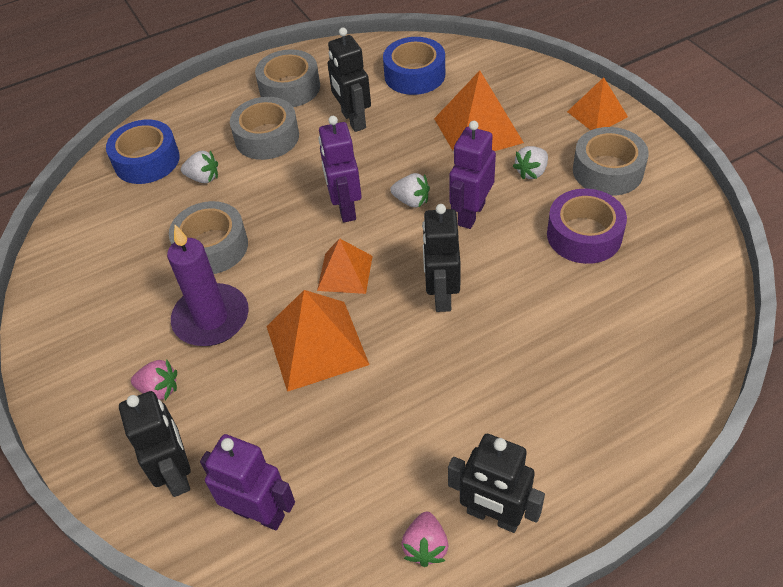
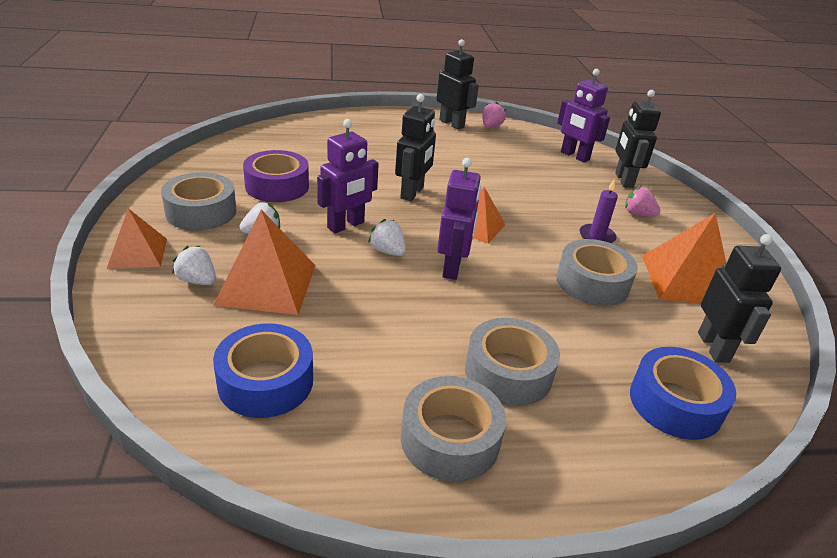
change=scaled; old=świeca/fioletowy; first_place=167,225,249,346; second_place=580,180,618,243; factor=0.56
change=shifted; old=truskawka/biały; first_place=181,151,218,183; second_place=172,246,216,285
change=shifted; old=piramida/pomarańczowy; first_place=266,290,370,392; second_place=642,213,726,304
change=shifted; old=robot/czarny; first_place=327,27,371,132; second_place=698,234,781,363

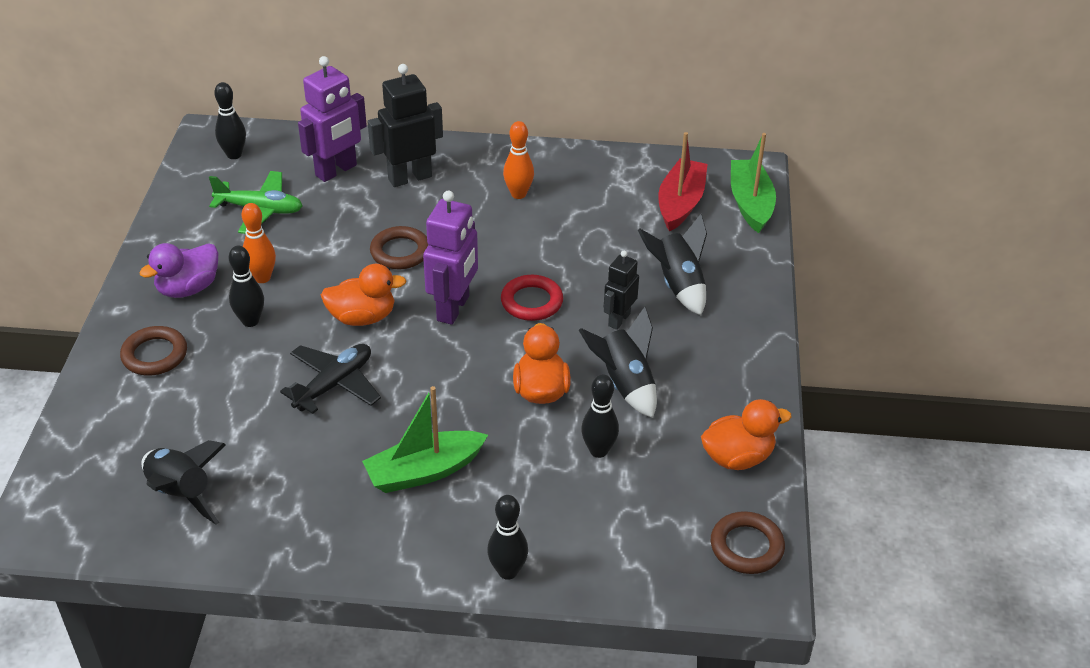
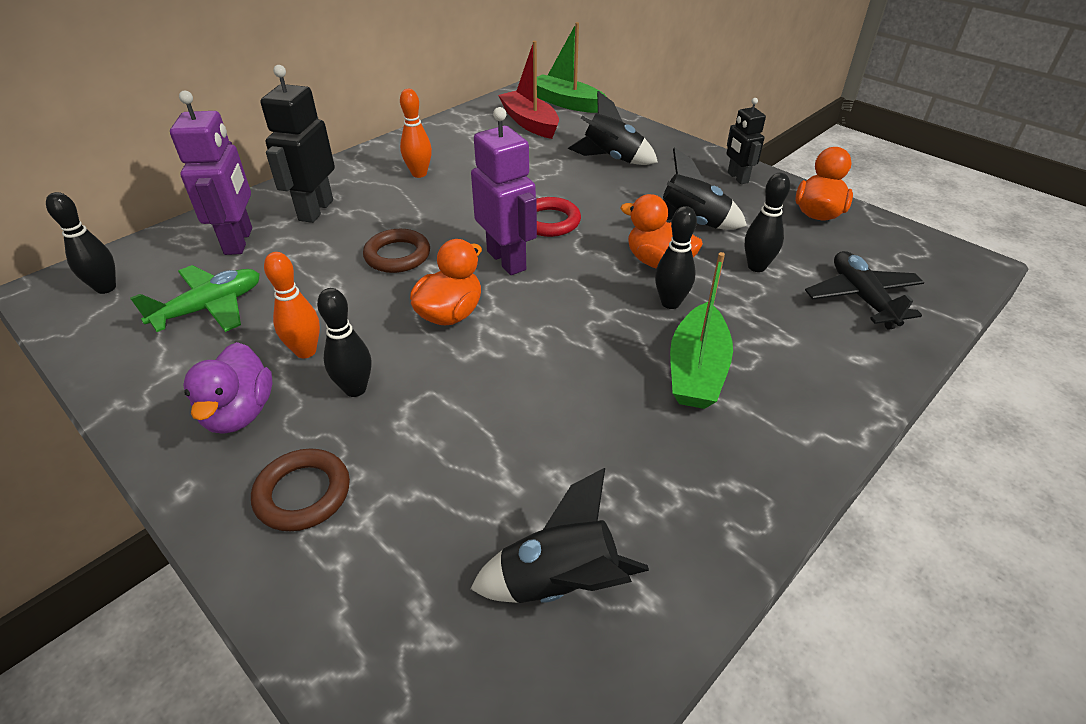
change=shifted; old=samolot/czarny; first_place=280,344,381,414; second_place=805,251,924,330
change=shifted; old=kręgiel/czarny; first_place=487,495,528,580; second_place=655,206,697,309
change=shifted; old=robot/czarny; first_place=604,251,639,330; second_place=726,98,766,184
change=gone; old=pierścień/brązowy; first_place=711,511,785,574

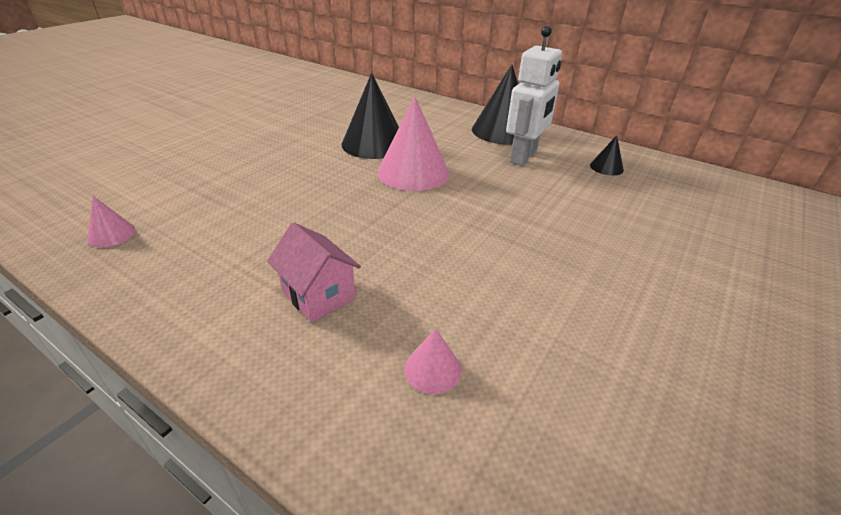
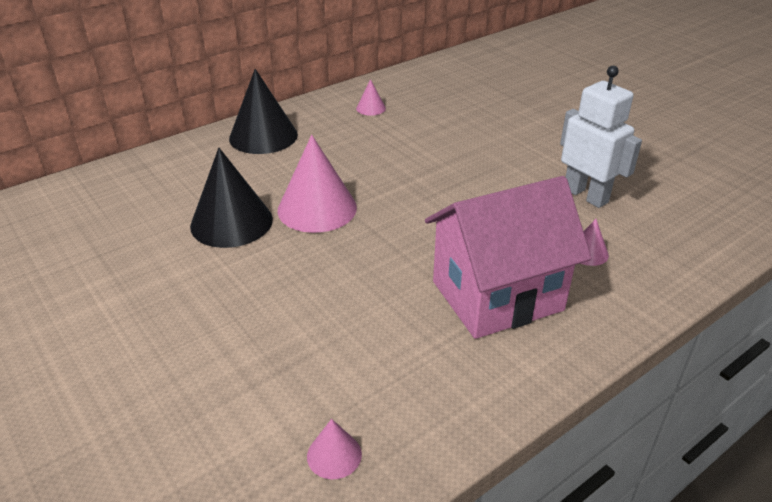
change=scaled; old=domek/różowy; first_place=267,222,361,322; second_place=425,176,592,339; factor=2.01
change=shifted; old=robot/biały; first_place=506,26,562,166; second_place=560,66,642,208
change=repainted; old=stożek/czarny; new=stożek/różowy; first_place=590,135,624,176; second_place=356,79,386,116

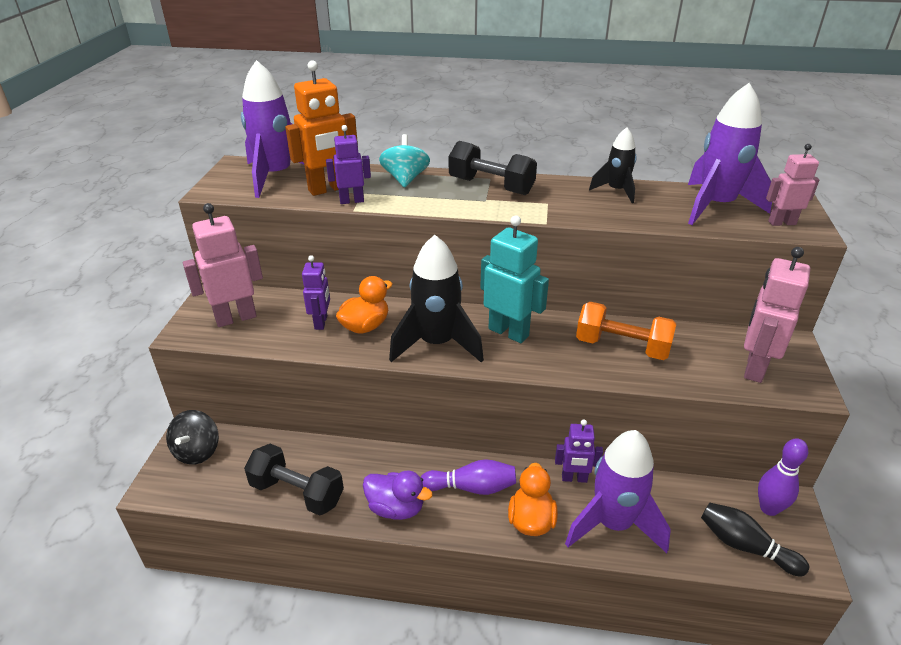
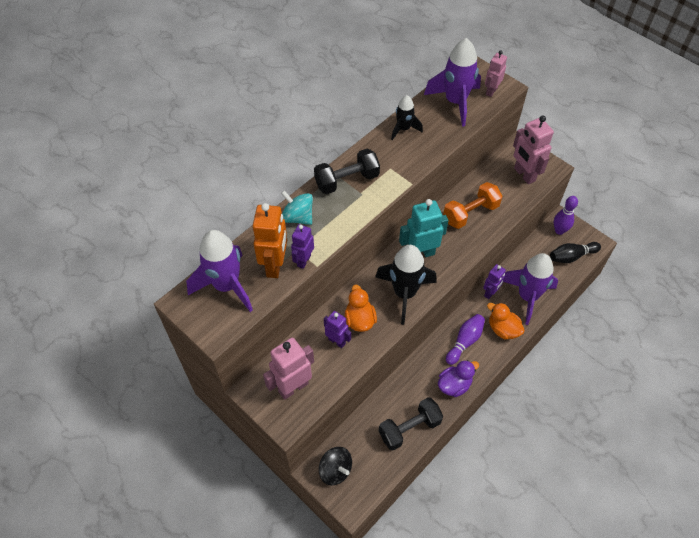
change=rotated; old=robot/różowy; first_place=183,203,263,327; second_place=263,338,314,400; degrees=45

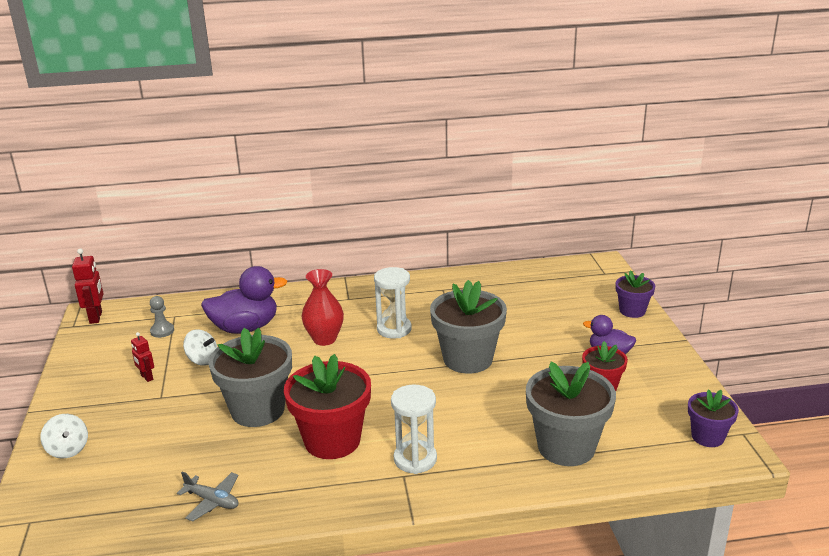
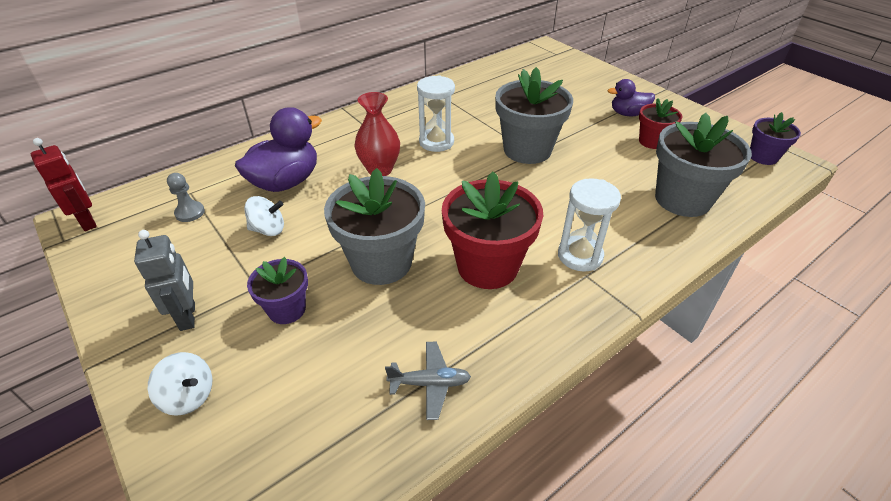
change=gone; old=robot/czerwony; first_place=131,332,154,382
change=shifted; old=doniczka/fioletowy; first_place=616,270,655,318; second_place=247,257,308,324
change=new; new=robot/szary; second_place=134,230,195,331

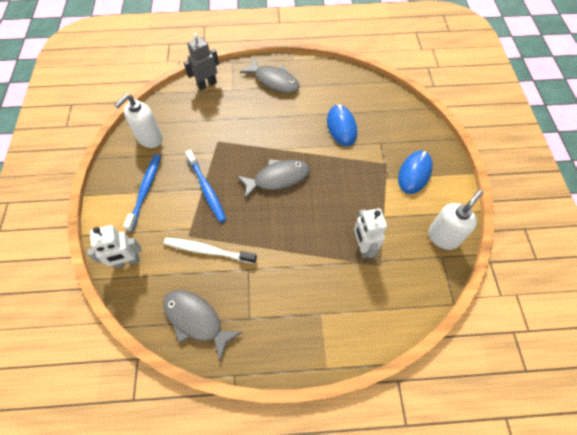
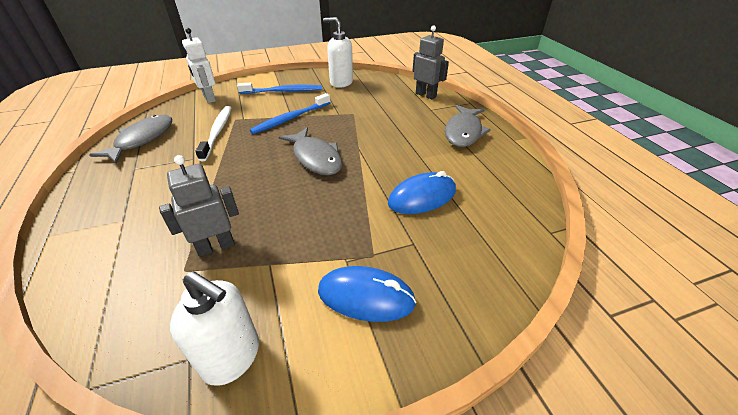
change=repainted; old=robot/biały; new=robot/szary; first_place=354,208,387,258; second_place=159,155,239,257

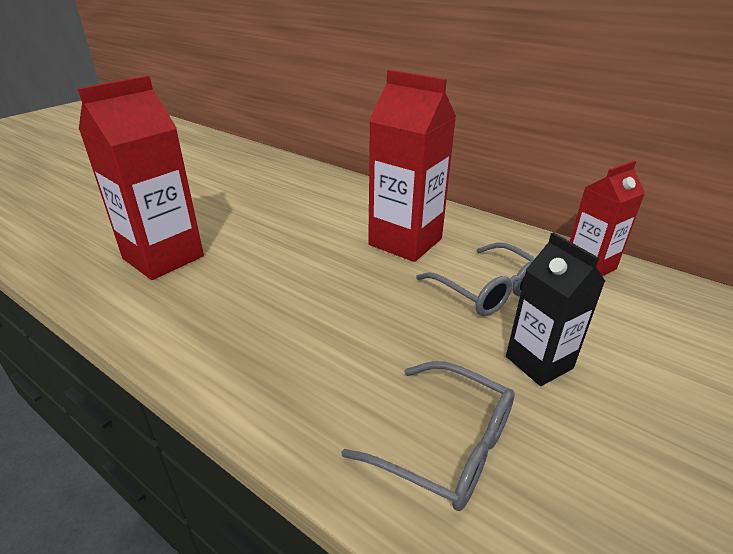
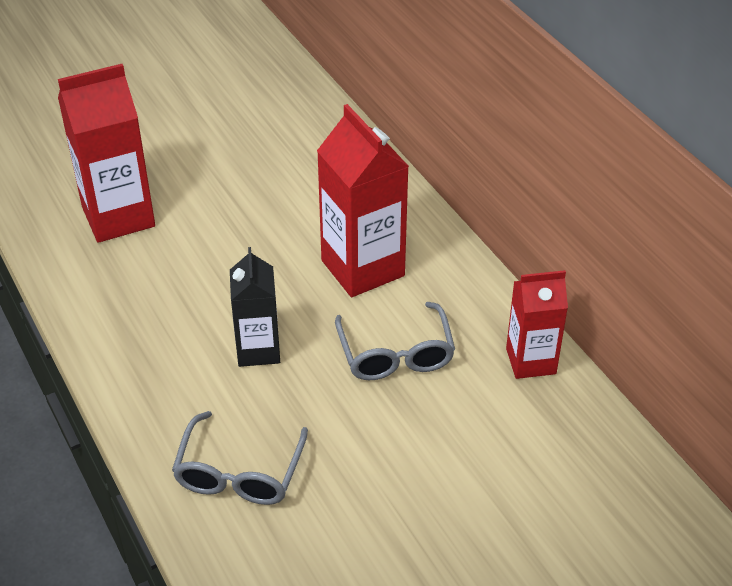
change=rotated; old=okulary/szary; first_place=341,361,515,511; second_place=172,411,308,505; degrees=45
change=shifted; old=karton mleka/czarny; first_place=506,232,605,386; second_place=230,247,280,367

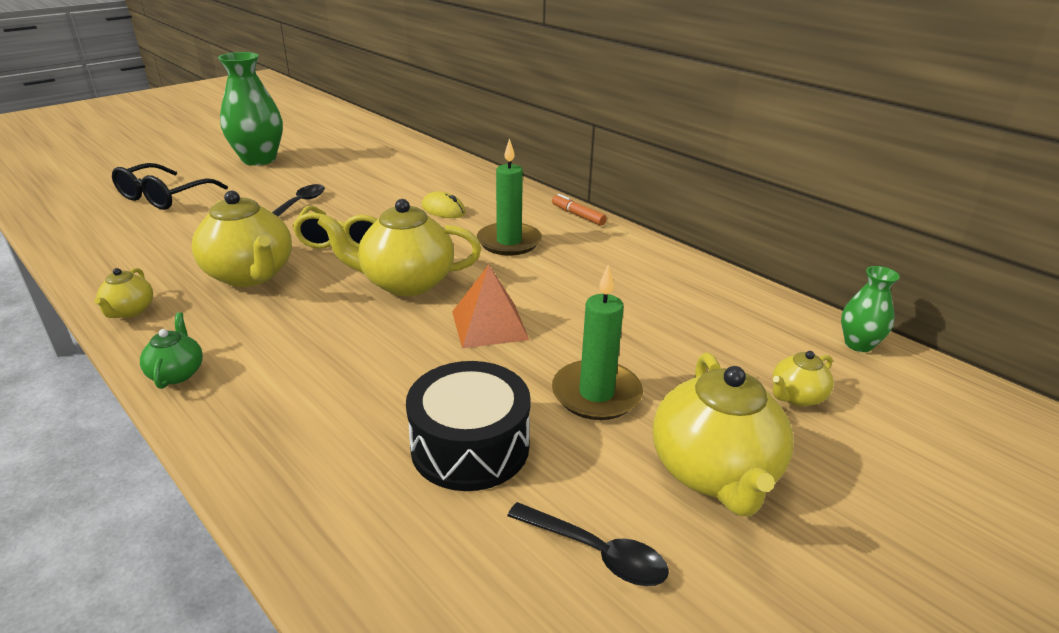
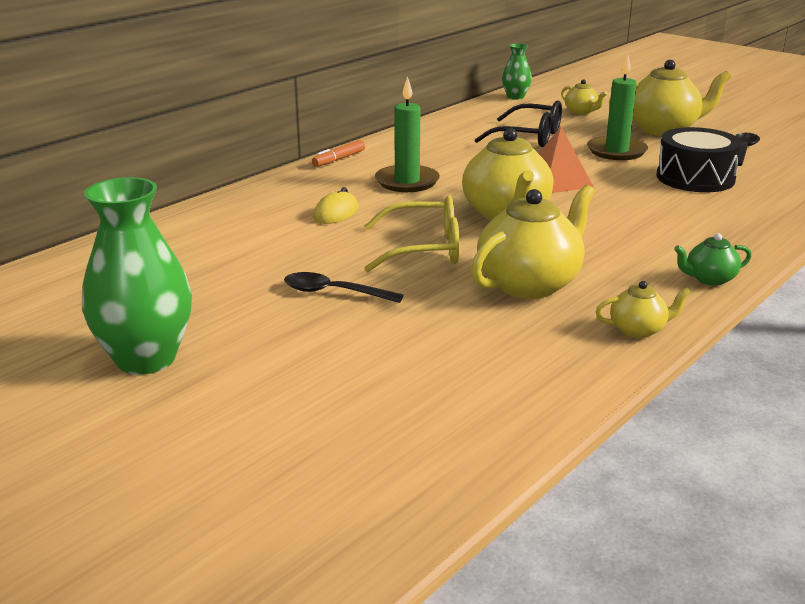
change=shifted; old=okulary/czarny; first_place=112,163,228,210; second_place=475,100,562,147

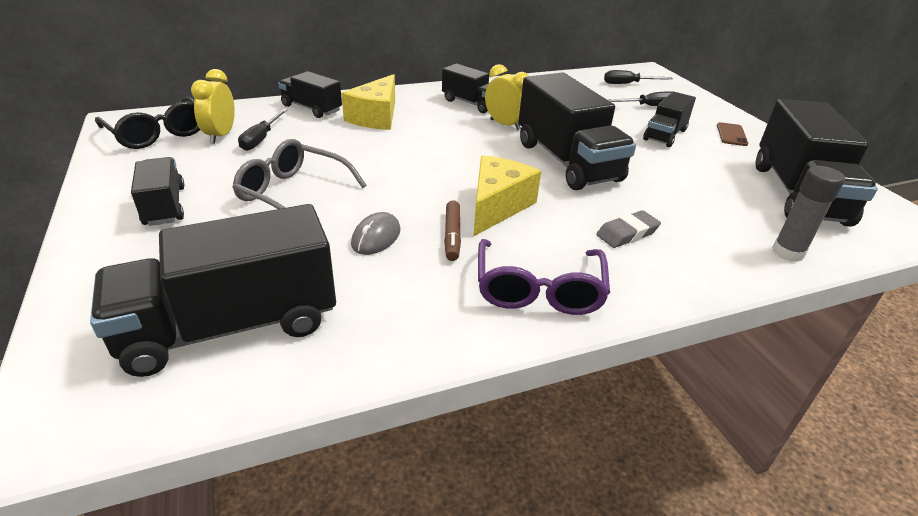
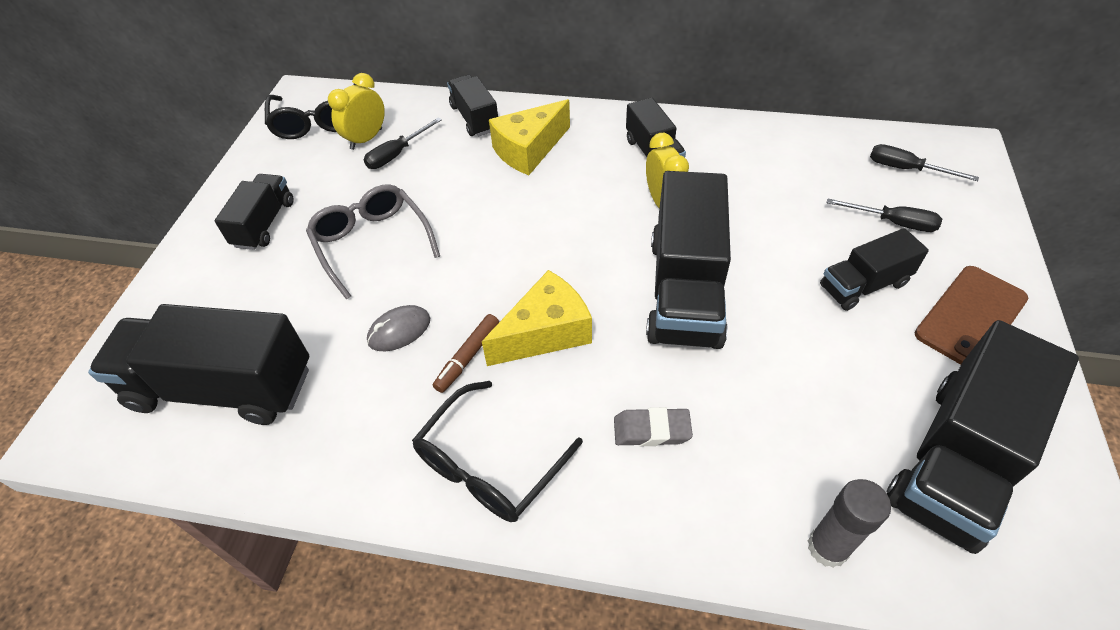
change=repainted; old=okulary/fioletowy; new=okulary/czarny; first_place=478,239,610,315; second_place=412,381,583,522
change=scaled; old=telefon/brązowy; first_place=717,122,748,146; second_place=915,266,1028,365; factor=1.8

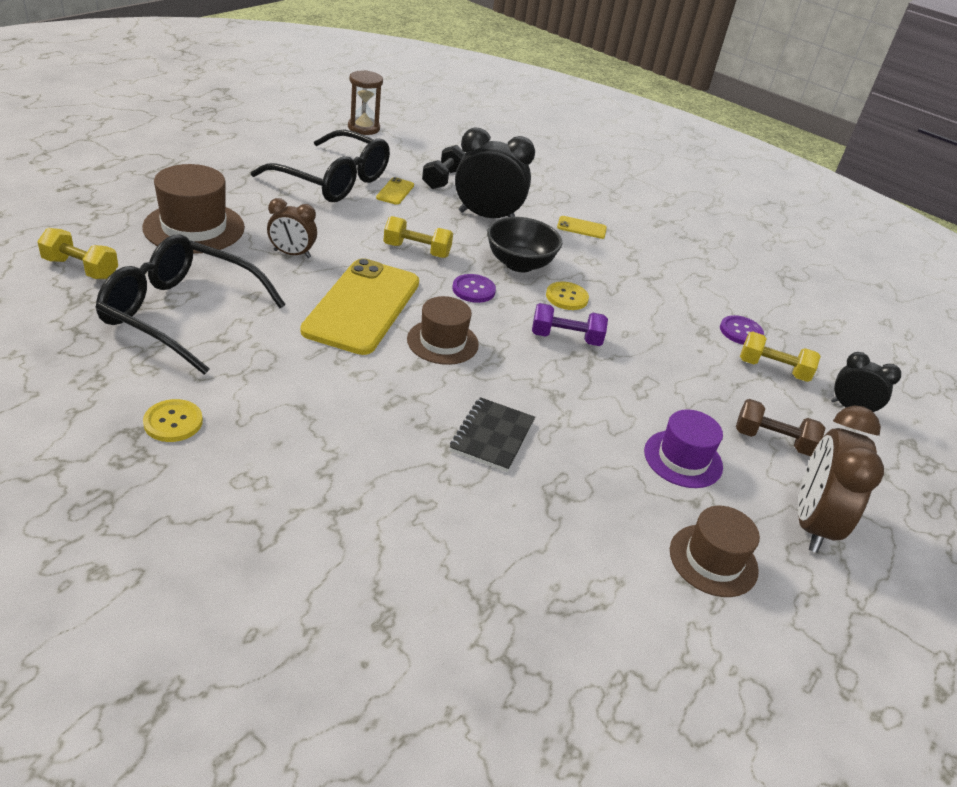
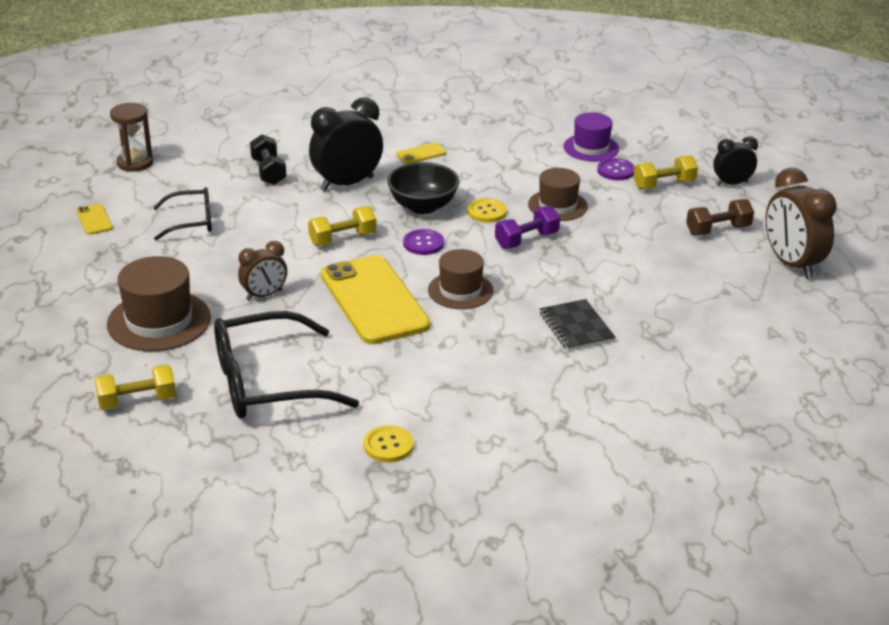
change=scaled; old=okulary/czarny; first_place=251,129,390,202; second_place=153,187,212,241; factor=0.56
change=shifted; old=telefon/żółty; first_place=376,177,414,205; second_place=76,204,113,235
change=shifted; old=kapelusz/fioletowy; first_place=644,409,723,488; second_place=563,113,619,161
change=shifted; old=kapelusz/brązowy; first_place=670,506,760,597; second_place=528,168,588,221

